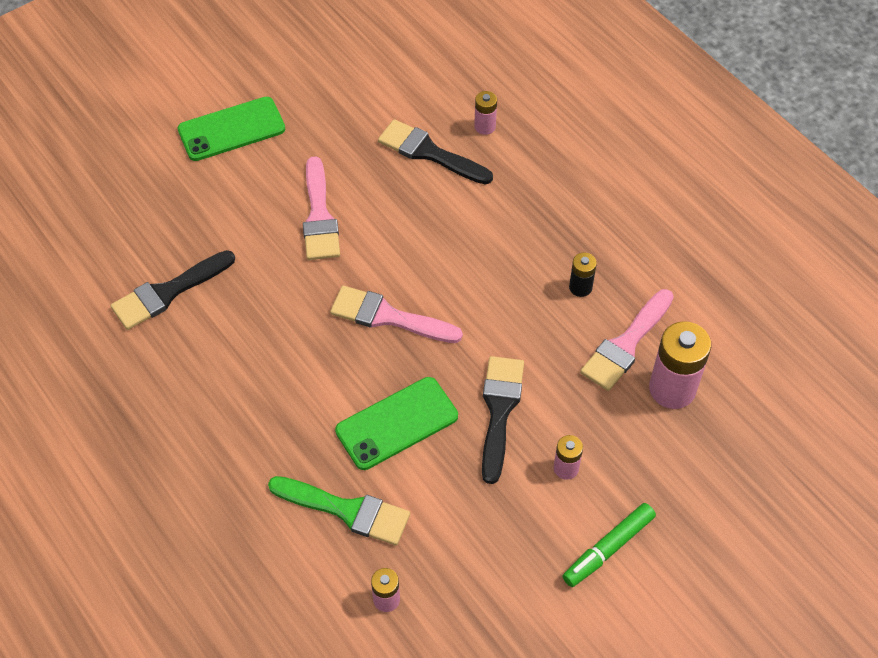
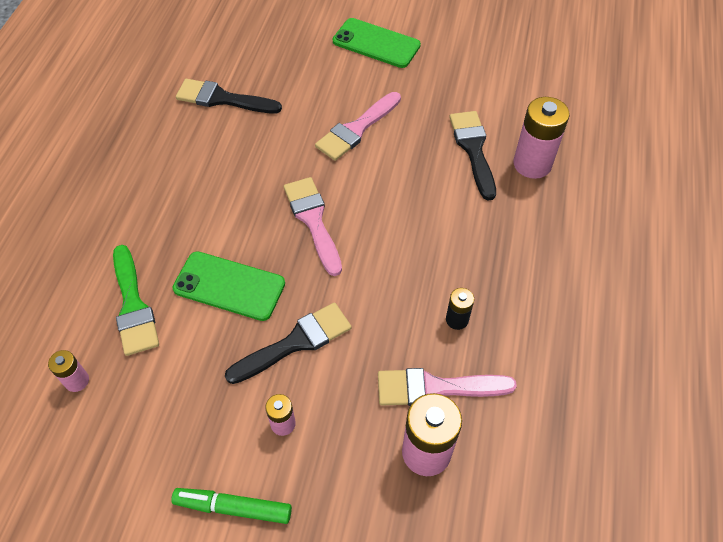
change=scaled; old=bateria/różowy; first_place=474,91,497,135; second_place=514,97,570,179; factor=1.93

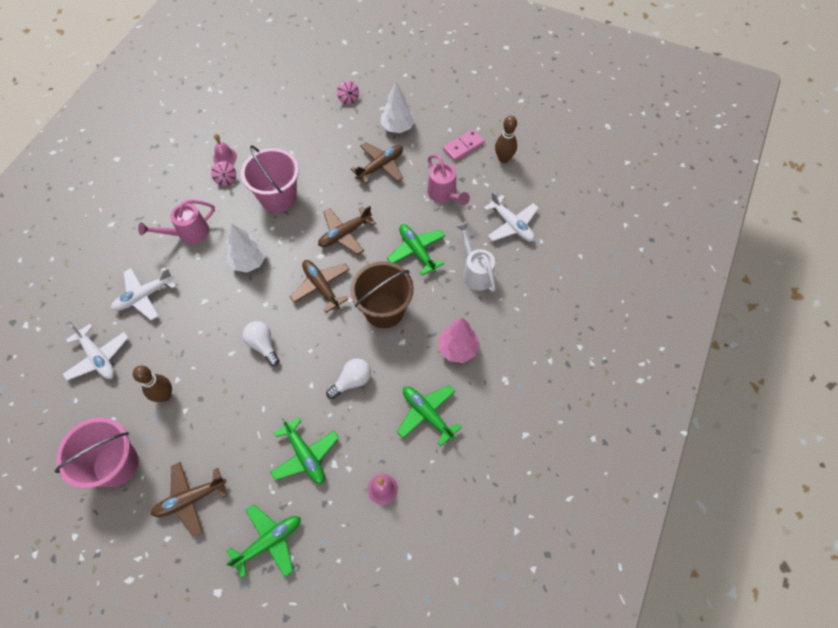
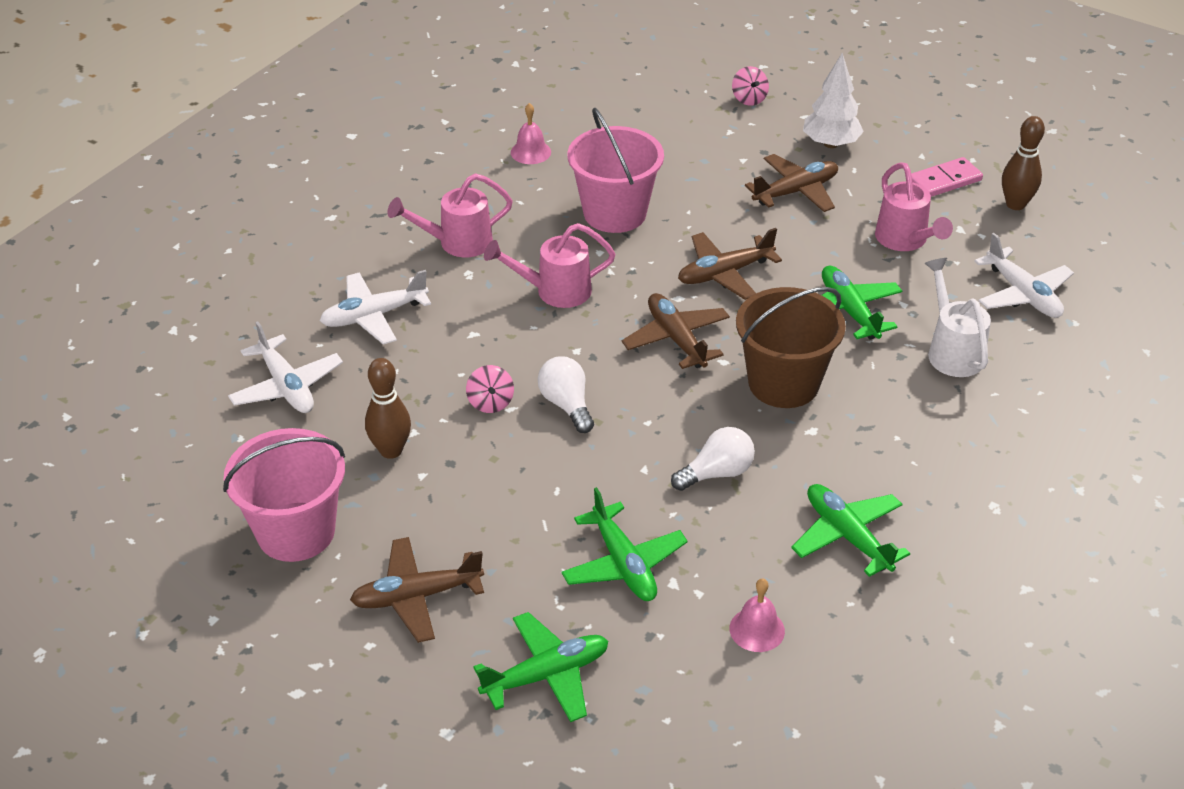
change=shifted; old=bączek/różowy; first_place=211,161,236,186; second_place=466,365,514,413
change=swapped; old=drzewko/biały; new=konewka/różowy; first_place=227,224,266,273; second_place=484,223,615,308
change=gone; old=drzewko/różowy; first_place=438,318,480,363

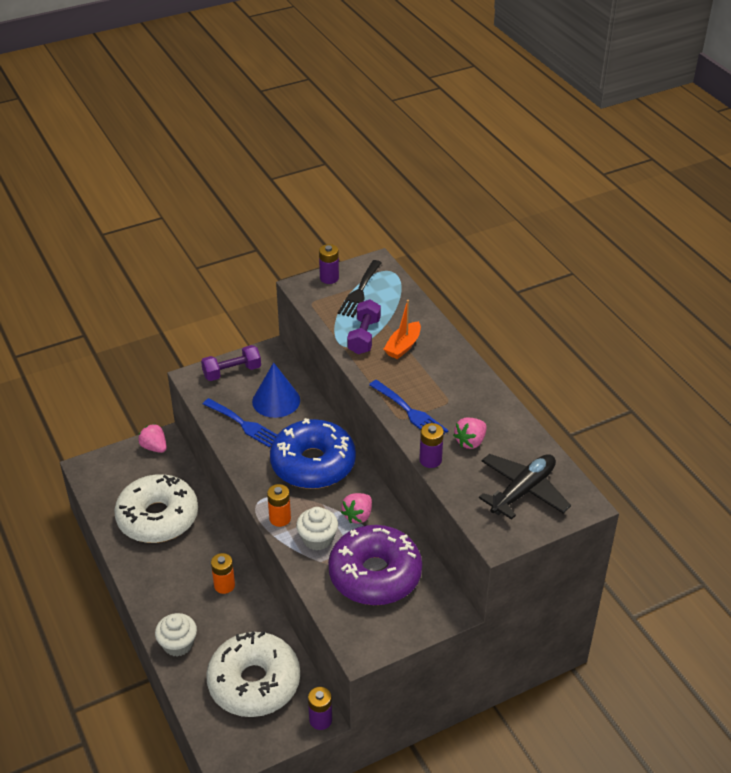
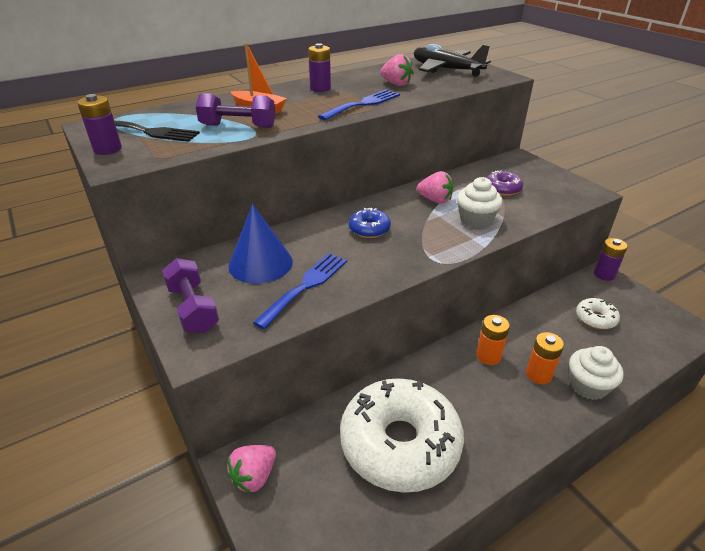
change=scaled; old=donut/biały; first_place=206,631,300,717; second_place=576,298,620,329; factor=0.43
change=shifted; old=bateria/pomarańczowy; first_place=267,484,291,527; second_place=526,332,564,384
change=scaled; old=donut/niebieski; first_place=270,418,356,489; second_place=349,208,391,238; factor=0.43
change=scaled; old=donut/fioletowy; first_place=328,525,422,605; second_place=487,170,523,196; factor=0.43
change=shifted; old=bateria/fioletowy; first_place=419,423,444,468; second_place=308,43,331,92

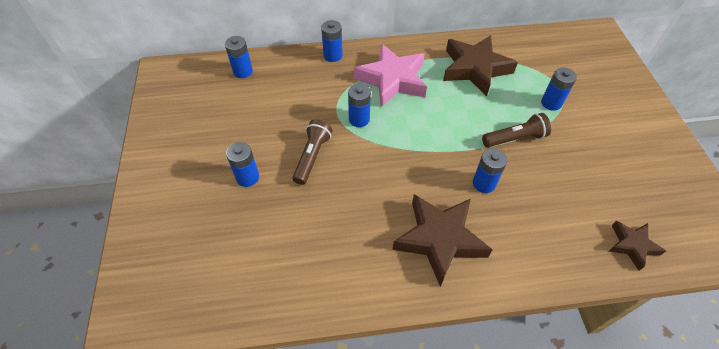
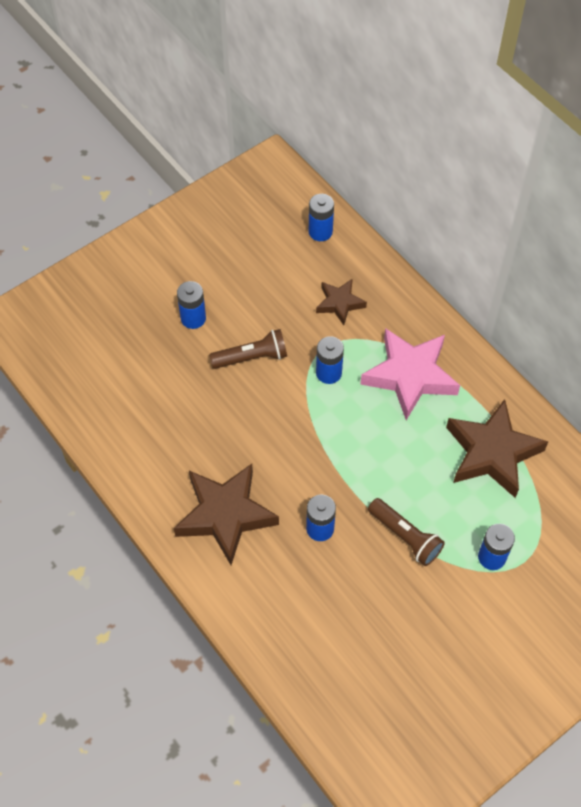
change=gone; old=bateria/niebieski; first_place=321,20,343,62
change=shifted; old=gwiazda/brązowy; first_place=609,221,666,271; second_place=316,279,367,325

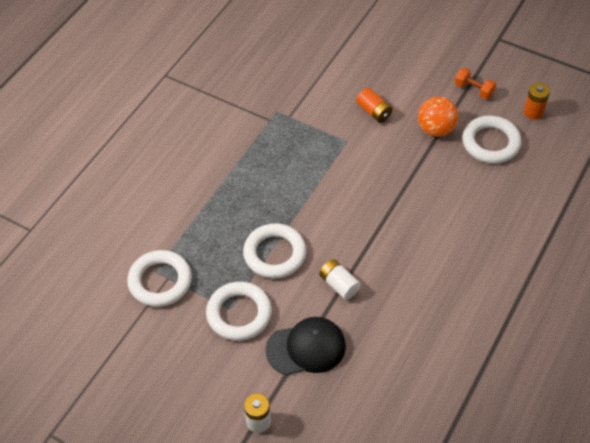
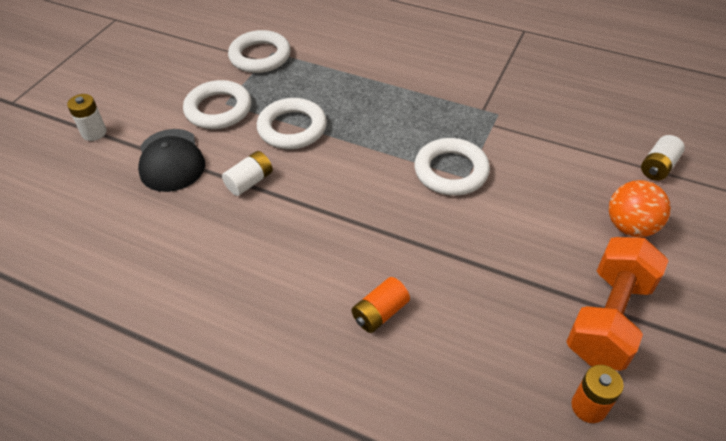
change=shifted; old=bateria/pomarańczowy; first_place=356,88,393,123; second_place=351,277,410,333
change=shifted; old=piłka/pomarańczowy; first_place=418,96,458,137; second_place=609,180,671,237
change=scaled; old=hantel/pomarańczowy; first_place=454,68,496,99; second_place=566,237,669,371; factor=2.06
change=shifted; old=pierścień/biały; first_place=462,116,522,164; second_place=414,138,490,196
change=new; new=bateria/biały; second_place=641,135,685,181

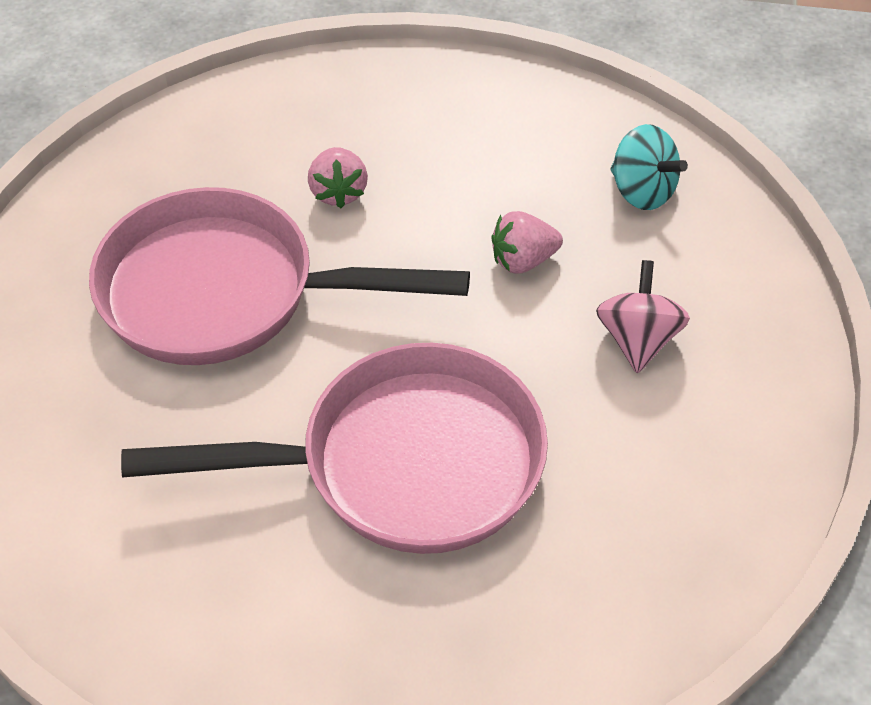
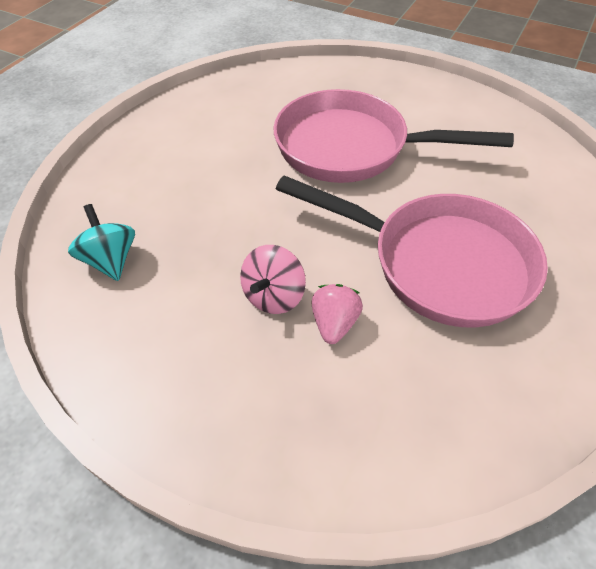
change=gone; old=truskawka/różowy; first_place=491,211,563,274
change=shifted; old=bączek/różowy; first_place=596,260,690,373; second_place=240,245,306,314

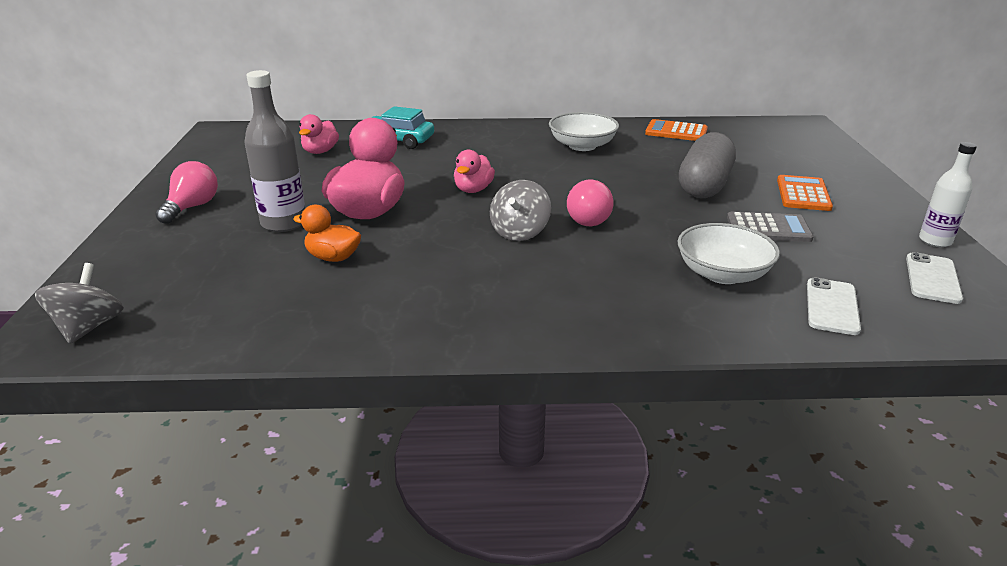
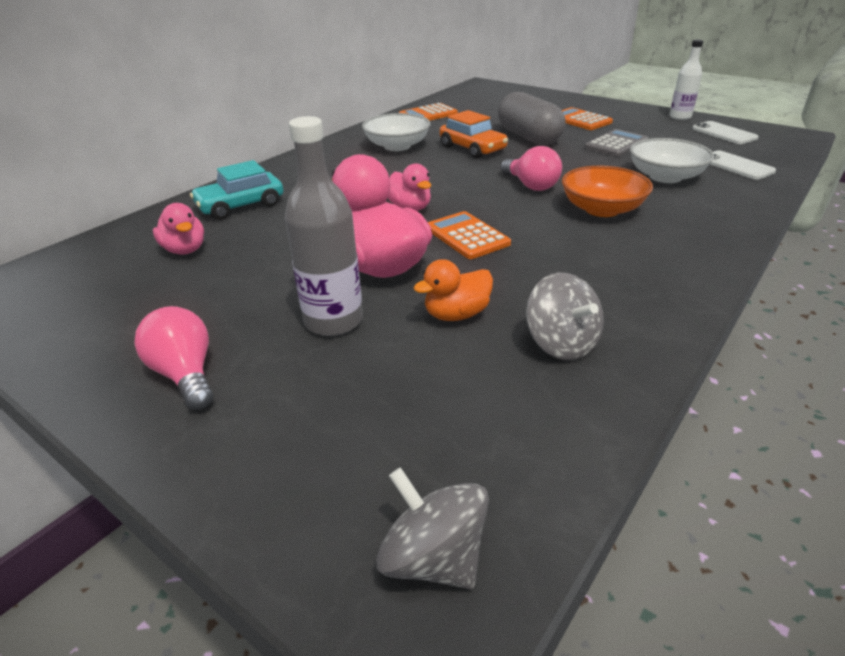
change=shifted; old=bączek/szary; first_place=490,180,551,241; second_place=526,272,604,360
change=new; new=kalkulator/pomarańczowy; second_place=428,211,511,259
change=new; new=samochód/pomarańczowy; second_place=440,110,508,159
change=new; new=miska/pomarańczowy; second_place=562,166,653,217

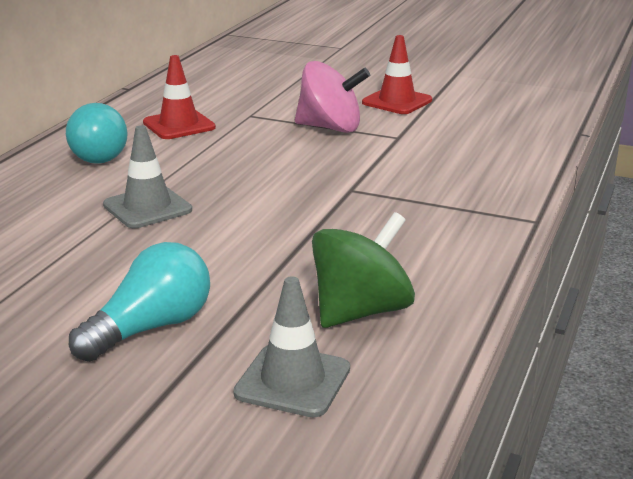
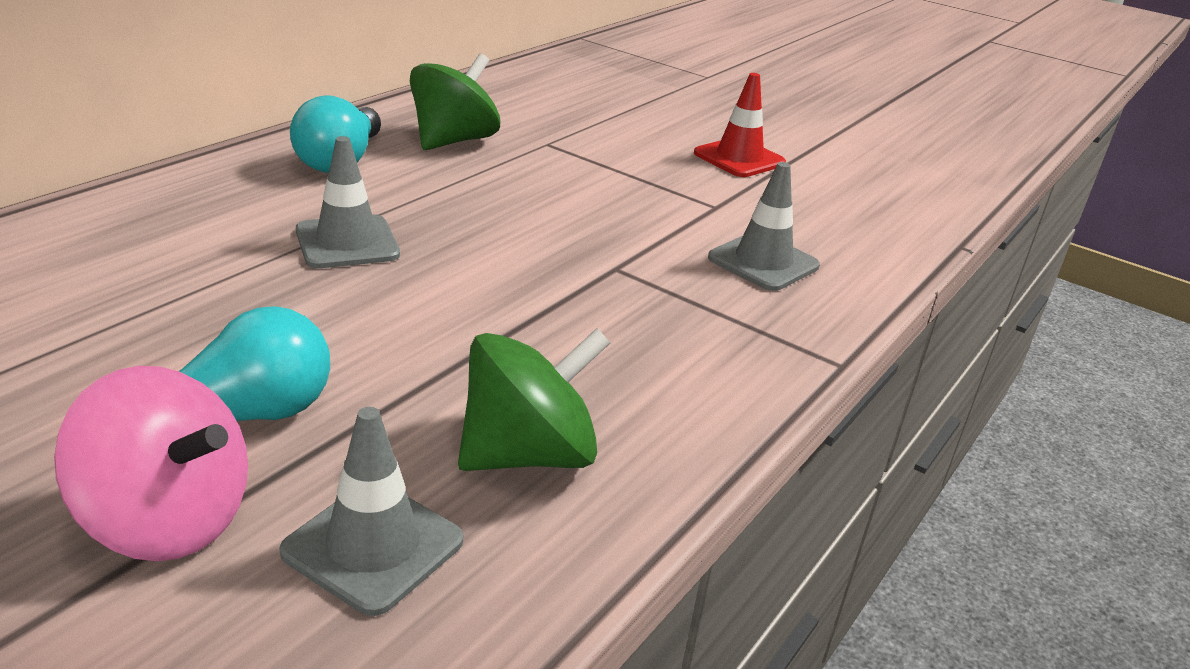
change=swapped; old=pachołek/czerwony; new=bączek/zielony; first_place=143,55,216,139; second_place=410,53,500,150
change=shifted; old=bączek/różowy; first_place=295,61,370,133; second_place=54,366,248,561
change=new; new=pachołek/szary; second_place=708,162,820,291

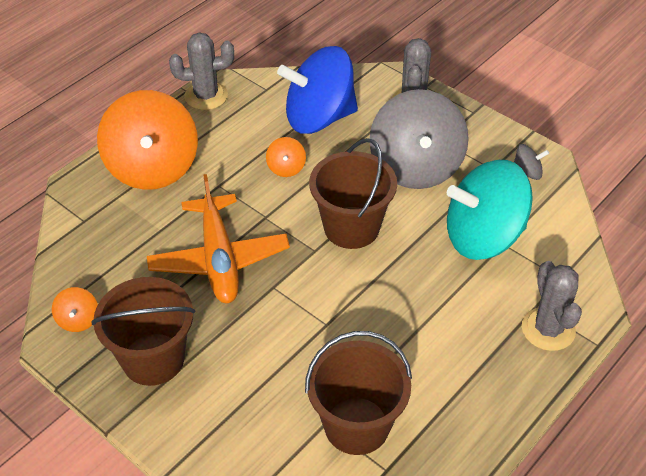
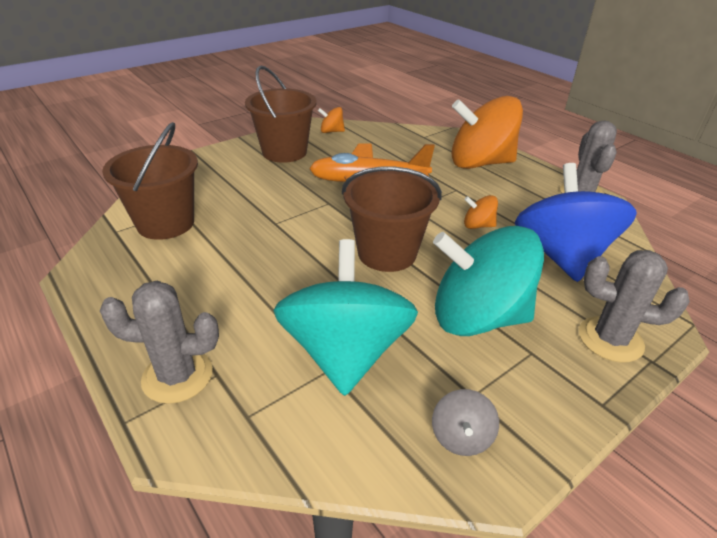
change=repainted; old=bączek/szary; new=bączek/turkusowy; first_place=370,89,469,189; second_place=433,226,544,336

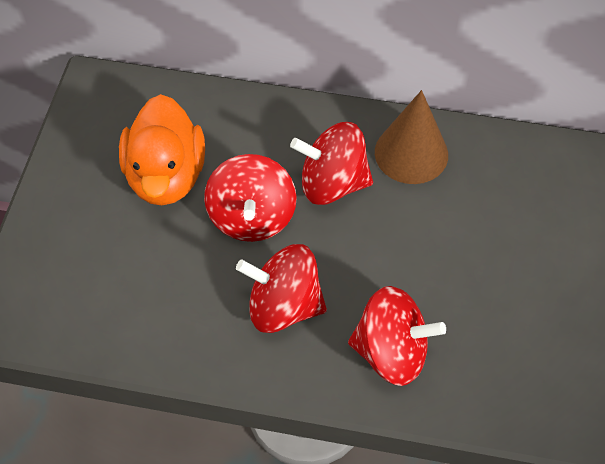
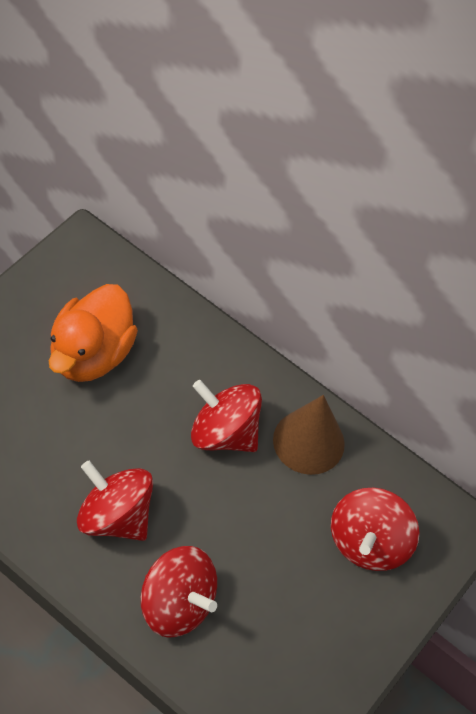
change=shifted; old=bączek/czerwony; first_place=204,154,297,242; second_place=331,487,419,571

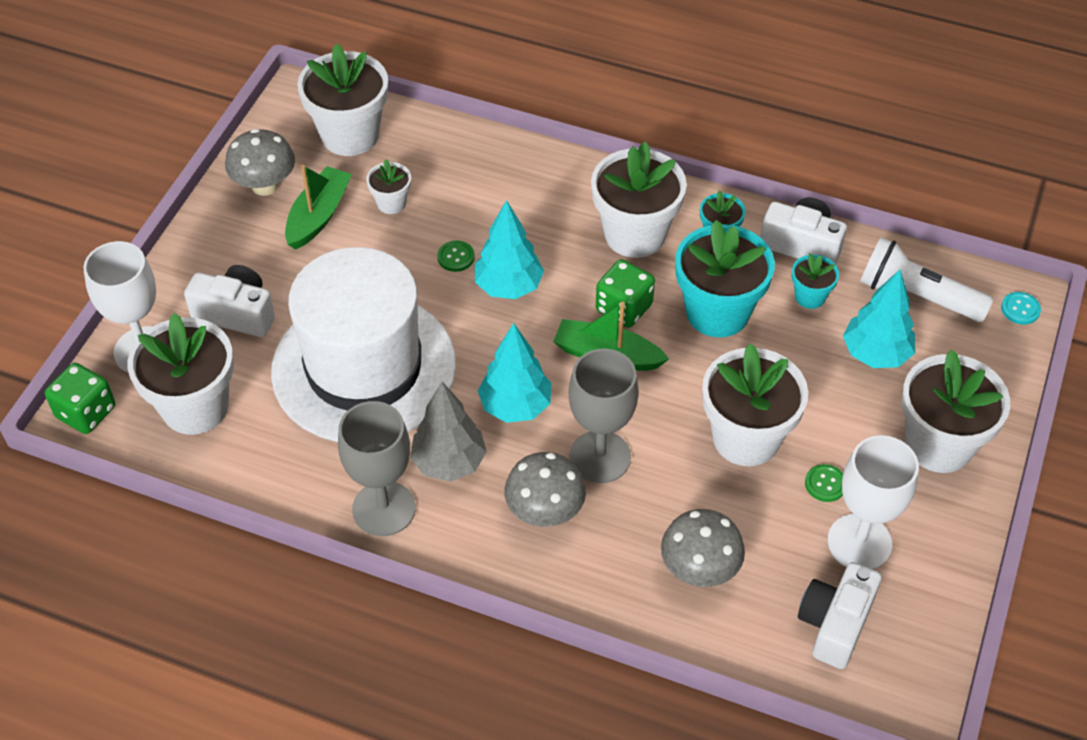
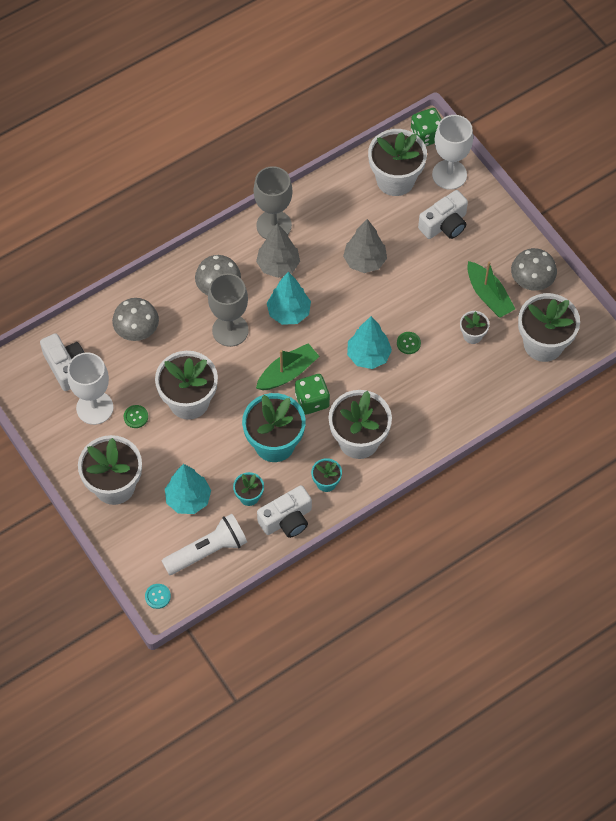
change=swapped; old=kapelusz/biały; new=drzewko/szary; first_place=271,247,456,442; second_place=343,219,387,273

